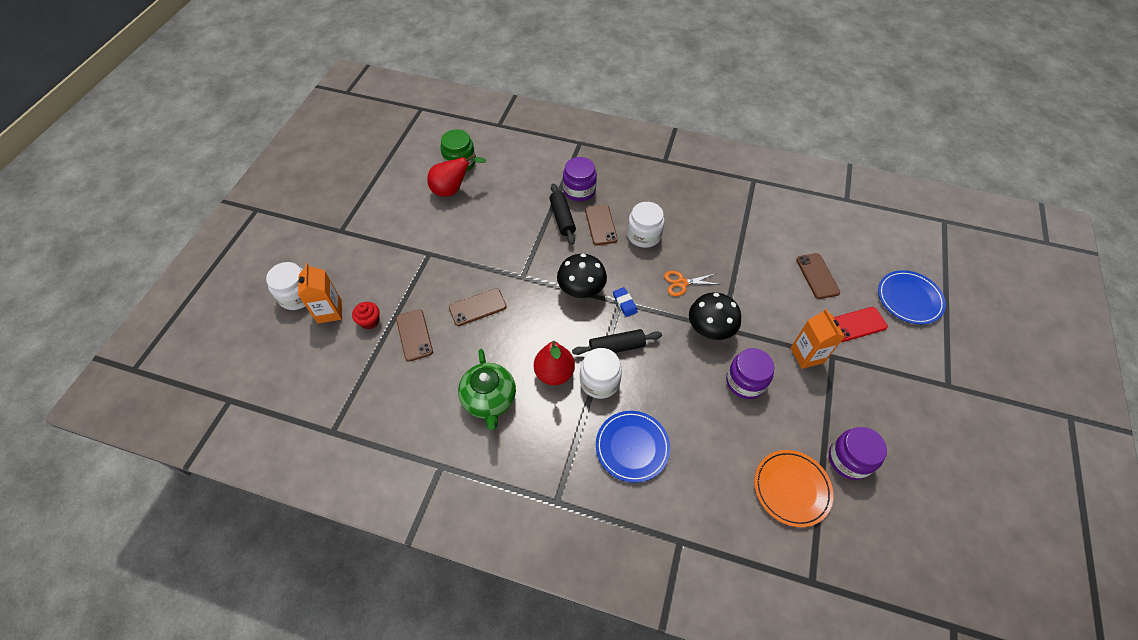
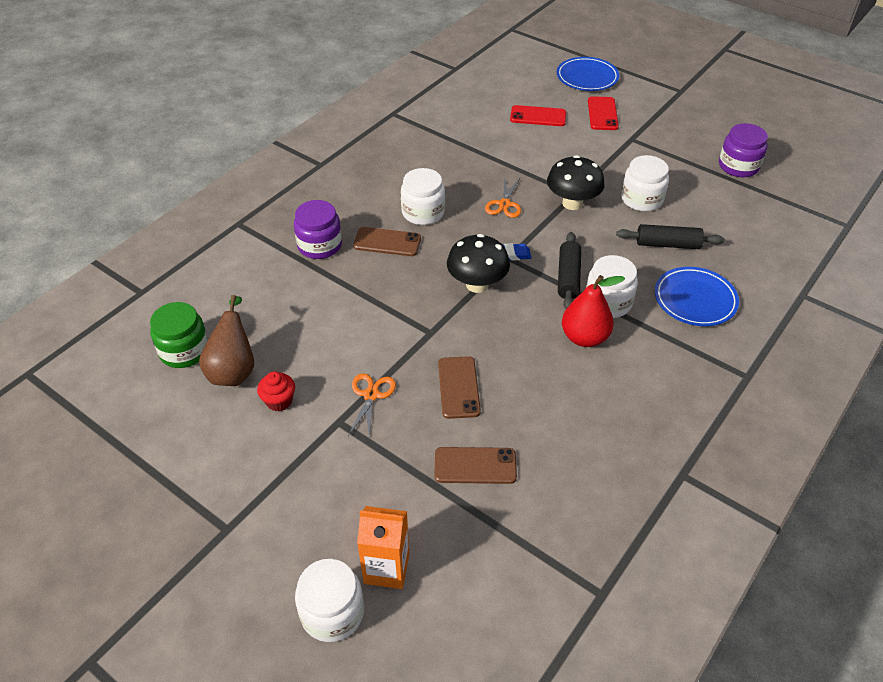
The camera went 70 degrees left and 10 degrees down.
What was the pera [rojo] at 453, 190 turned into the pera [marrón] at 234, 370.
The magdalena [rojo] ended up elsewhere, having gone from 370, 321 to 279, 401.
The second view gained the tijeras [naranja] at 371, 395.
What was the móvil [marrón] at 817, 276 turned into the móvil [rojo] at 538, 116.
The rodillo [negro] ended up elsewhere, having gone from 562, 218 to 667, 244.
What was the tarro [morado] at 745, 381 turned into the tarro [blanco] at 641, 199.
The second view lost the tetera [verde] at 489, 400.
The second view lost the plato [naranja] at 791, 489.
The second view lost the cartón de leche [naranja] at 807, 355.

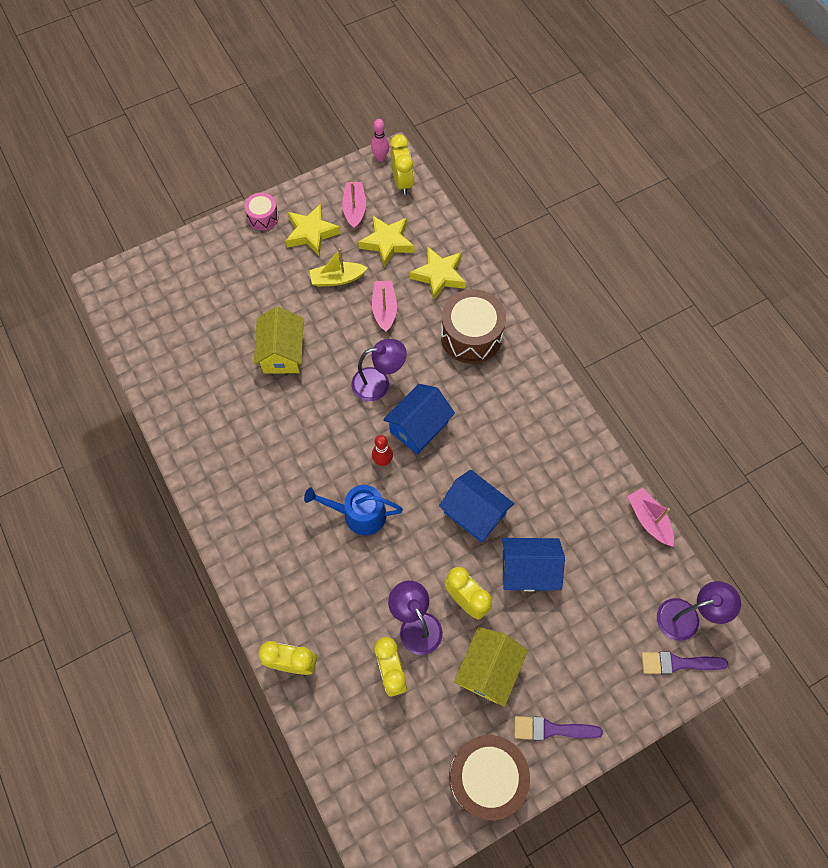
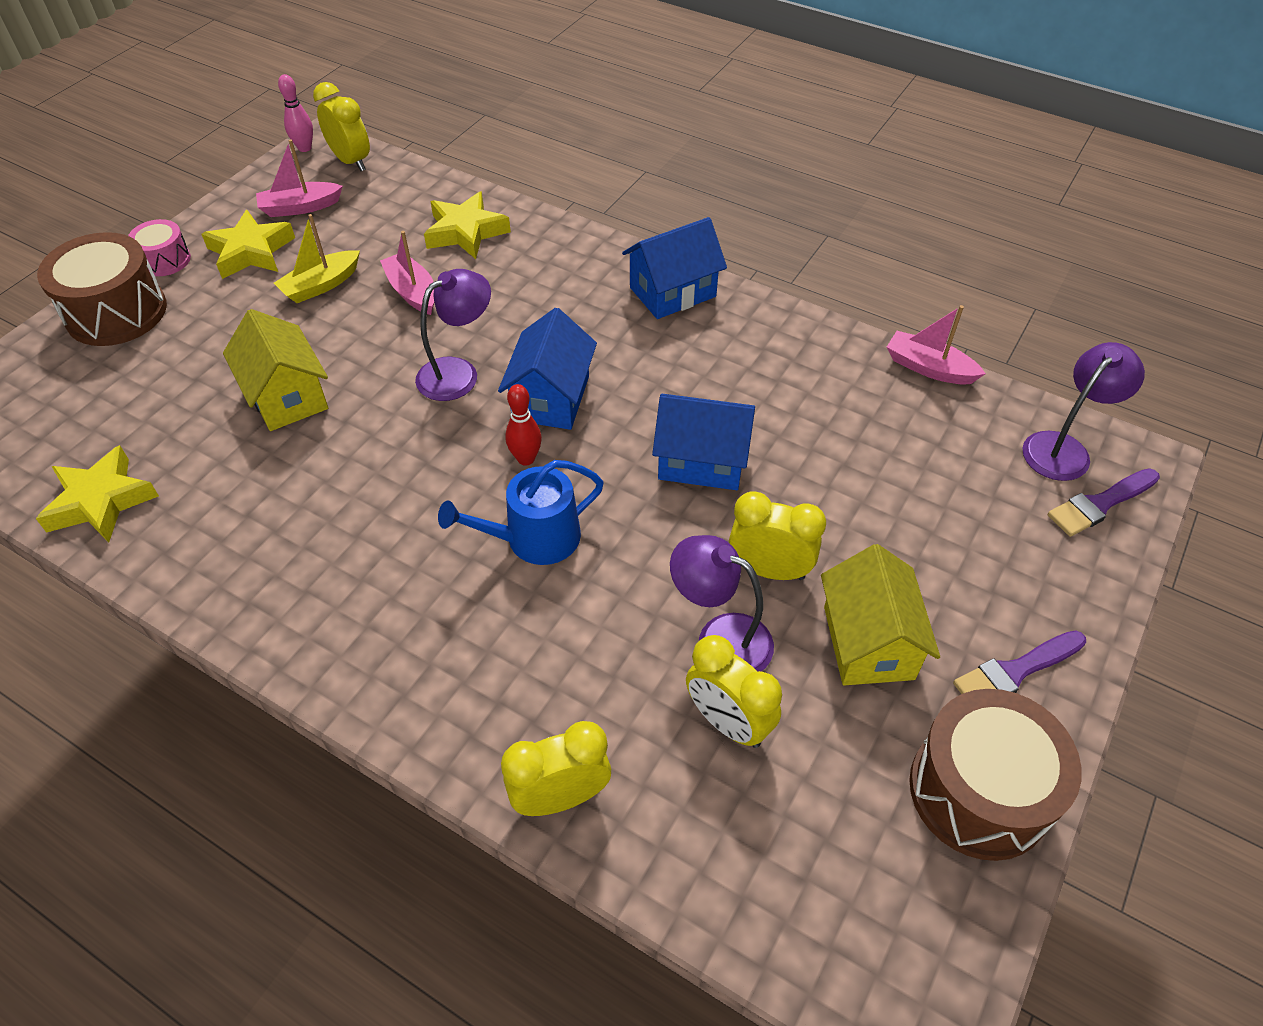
The camera went 30 degrees left and 15 degrees down.
The estrella [amarillo] ended up elsewhere, having gone from 387, 243 to 101, 501.
The tambor [marrón] ended up elsewhere, having gone from 471, 336 to 116, 312.
The barco [rosa] at 354, 209 ended up facing another way, 75 degrees counterclockwise from before.
The casa [azul] ended up elsewhere, having gone from 528, 570 to 672, 292.

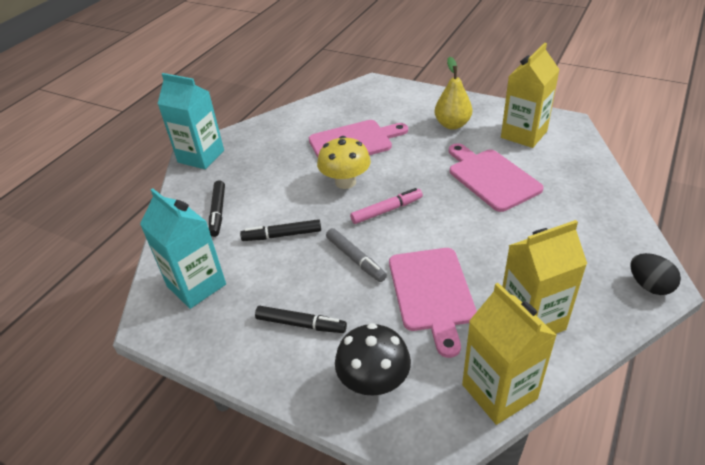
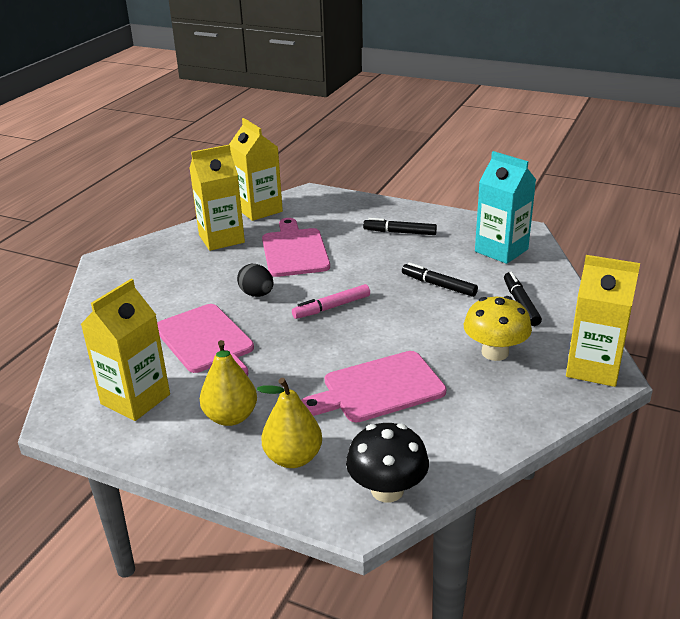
The camera went 175 degrees right and 10 degrees down.
The huevo [negro] ended up elsewhere, having gone from 649, 285 to 257, 294.
The second view gained the pera [amarillo] at 293, 458.
The seta [negro] ended up elsewhere, having gone from 374, 381 to 387, 490.
The rotulador [negro] at 282, 235 ended up facing another way, 135 degrees counterclockwise from before.
The seta [amarillo] ended up elsewhere, having gone from 345, 182 to 495, 352.
What was the cartón de leche [turquesa] at 201, 156 turned into the cartón de leche [amarillo] at 593, 368.
The second view lost the rotulador [gris] at 355, 259.

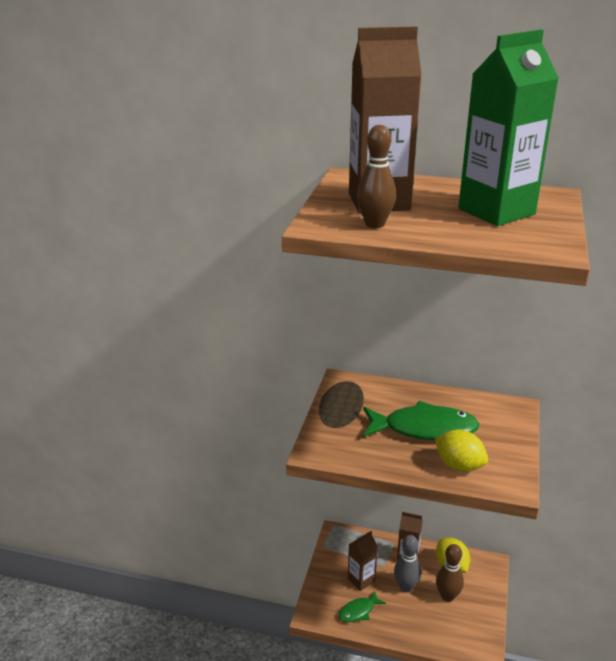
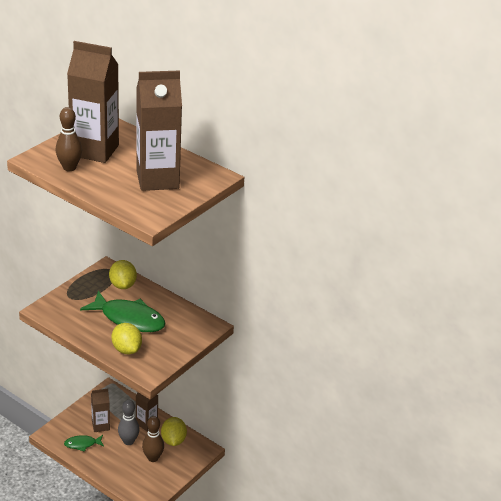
The camera went 20 degrees right and 5 degrees up.
The second view gained the limón [amarillo] at 122, 285.
What was the cartón de leche [verde] at 496, 211 turned into the cartón de leche [marrón] at 157, 179.

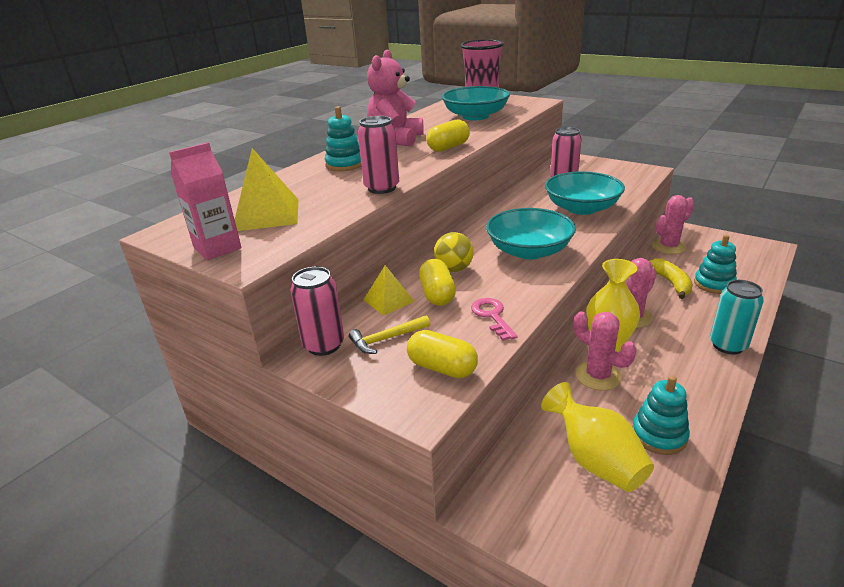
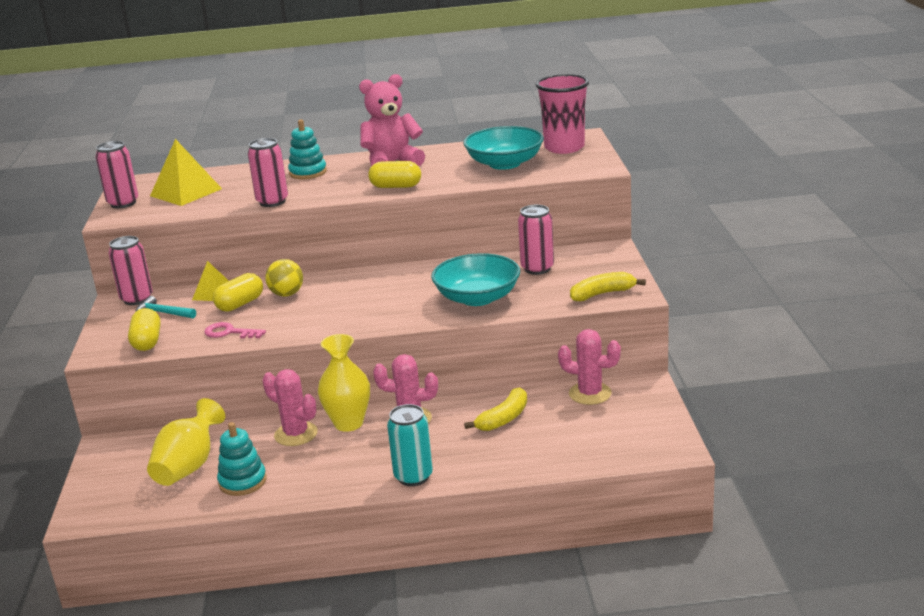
The camera went 50 degrees right and 5 degrees down.
Where the cartón de leche [rosa] stood at 217, 248, the lata [rosa] came to stand at 123, 203.
What was the martillo [amarillo] at 386, 339 turned into the martillo [turquesa] at 163, 313.
The llave [rosa] at 492, 316 ended up facing another way, 105 degrees counterclockwise from before.
The cactus [rosa] at 598, 376 ended up facing another way, 60 degrees counterclockwise from before.
The second view gained the plátano [amarillo] at 602, 294.
The second view lost the cuenco [turquesa] at 529, 251.
The second view lost the juguete apilable [turquesa] at 714, 284.

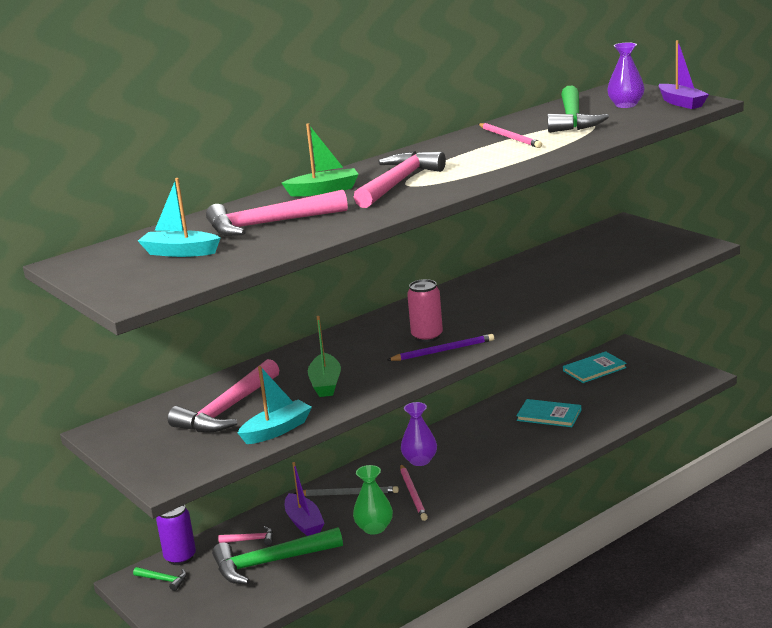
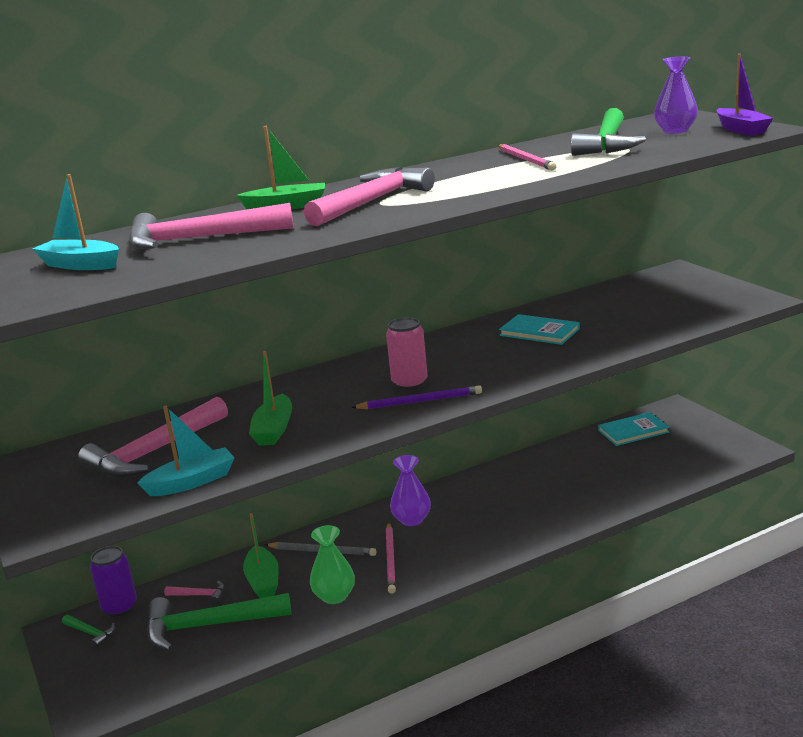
The camera went 10 degrees right and 0 degrees up.
What was the barco [morado] at 304, 522 turned into the barco [verde] at 263, 581.
The libro [turquesa] ended up elsewhere, having gone from 549, 415 to 539, 332.

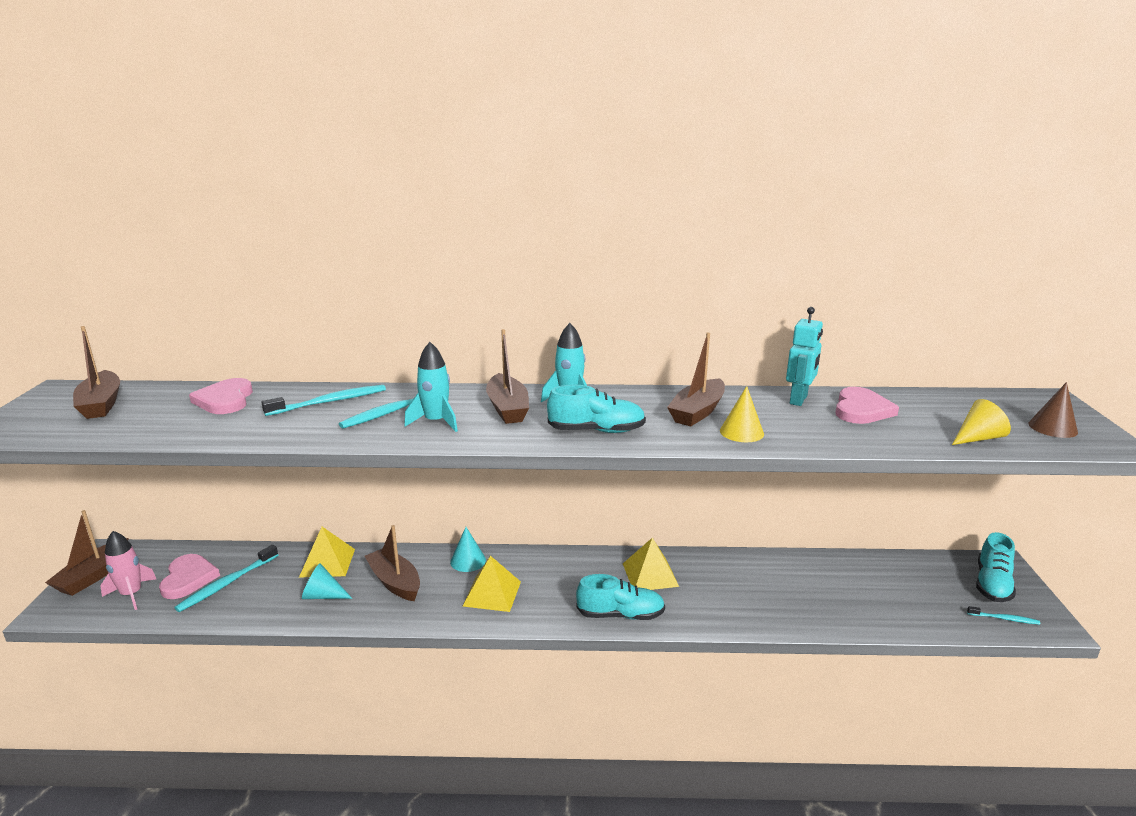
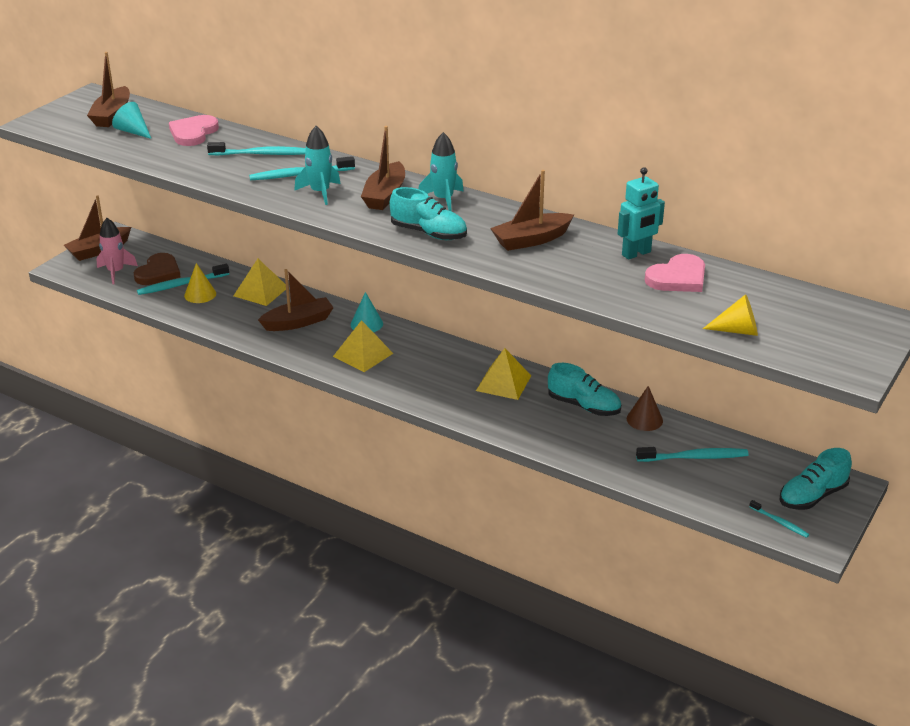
The camera went 30 degrees right and 10 degrees up.
The cono [turquesa] ended up elsewhere, having gone from 323, 596 to 133, 131.
What was the corazón [rosa] at 188, 578 turned into the corazón [marrón] at 158, 272.
The cono [amarillo] ended up elsewhere, having gone from 741, 432 to 200, 294.
The barco [marrón] at 395, 582 ended up facing another way, 75 degrees clockwise from before.
The zapato [turquesa] ended up elsewhere, having gone from 620, 615 to 584, 406.
The cono [marrón] ended up elsewhere, having gone from 1052, 428 to 644, 419.
The second view gained the cepillo de dientes [turquesa] at 694, 457.

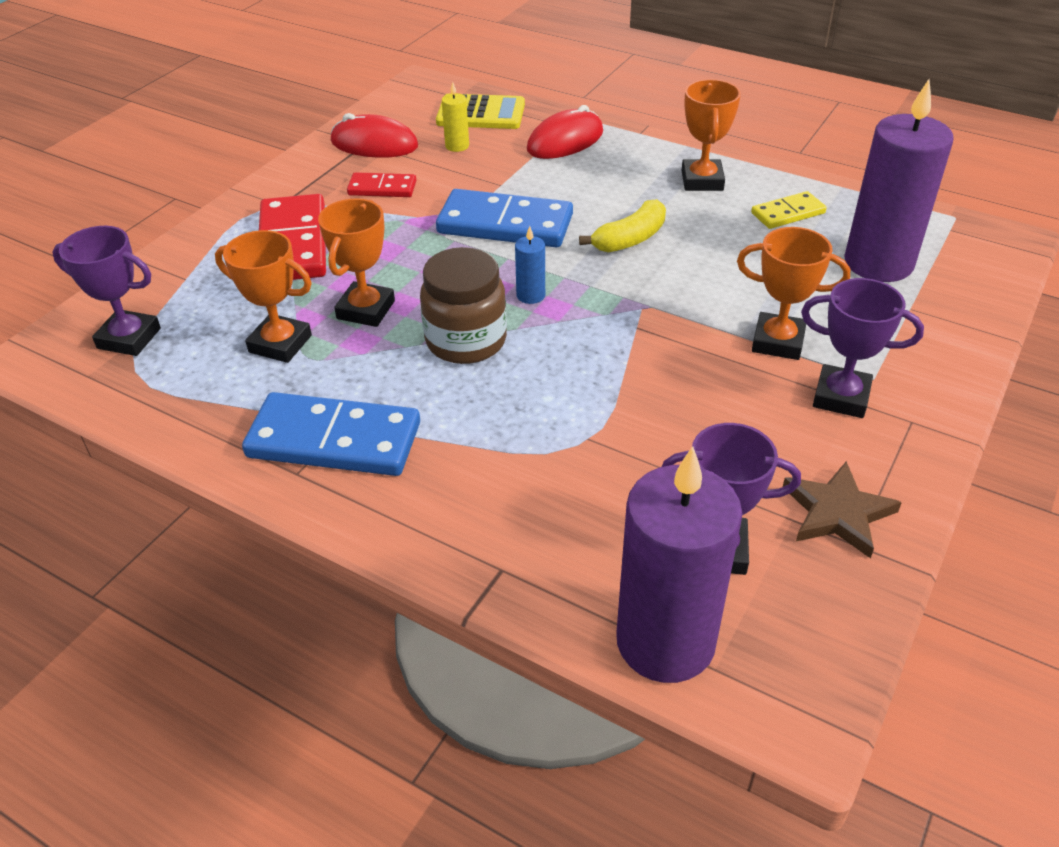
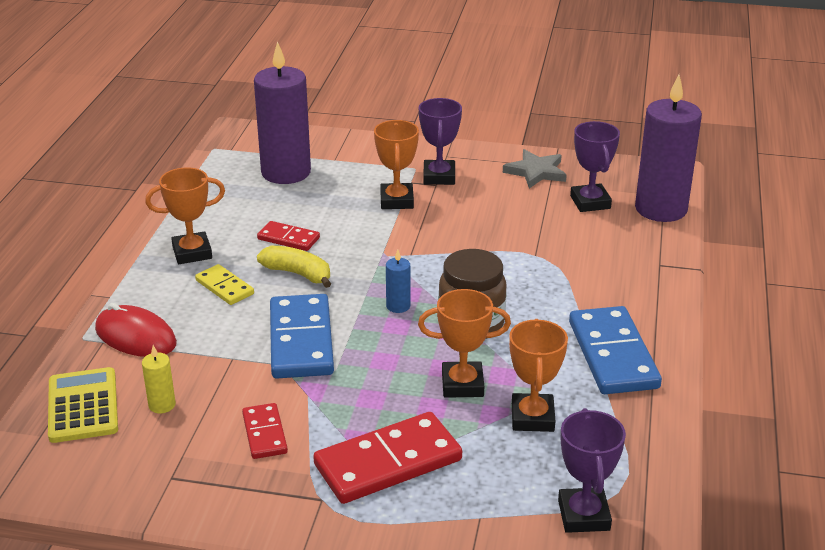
The camera went 110 degrees left and 10 degrees down.
The ficha de dominó [amarillo] ended up elsewhere, having gone from 788, 213 to 224, 287.
The second view gained the ficha de dominó [rojo] at 288, 239.
What was the estrella [marrón] at 837, 513 turned into the estrella [gris] at 536, 172.
The second view lost the ratón [rojo] at 374, 144.

